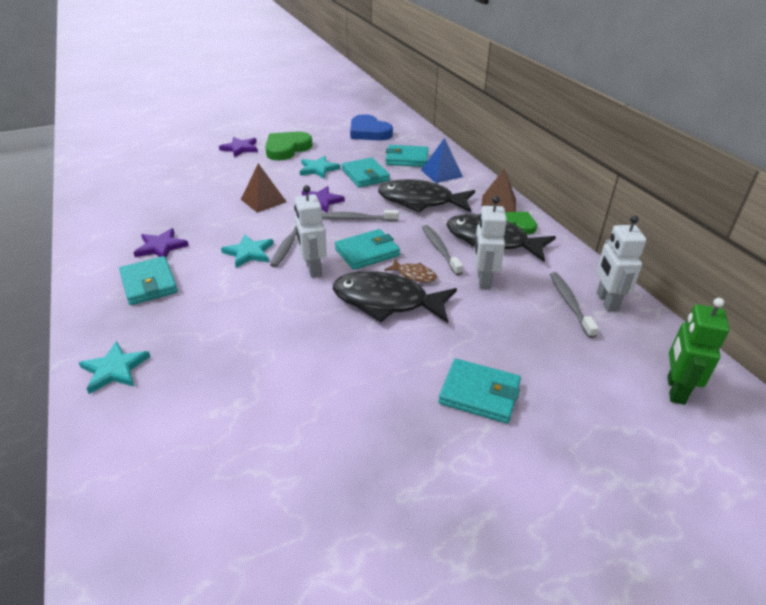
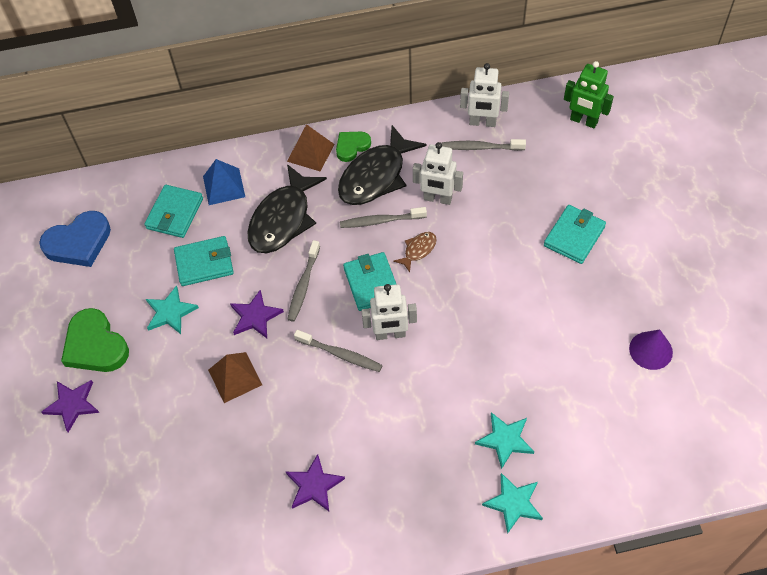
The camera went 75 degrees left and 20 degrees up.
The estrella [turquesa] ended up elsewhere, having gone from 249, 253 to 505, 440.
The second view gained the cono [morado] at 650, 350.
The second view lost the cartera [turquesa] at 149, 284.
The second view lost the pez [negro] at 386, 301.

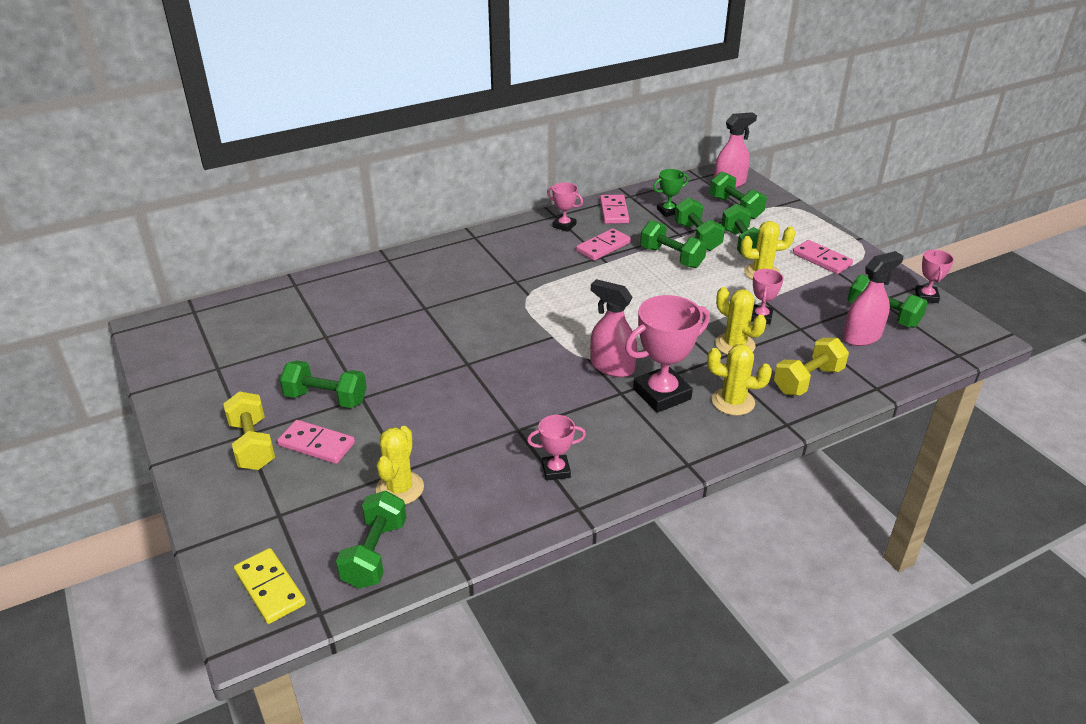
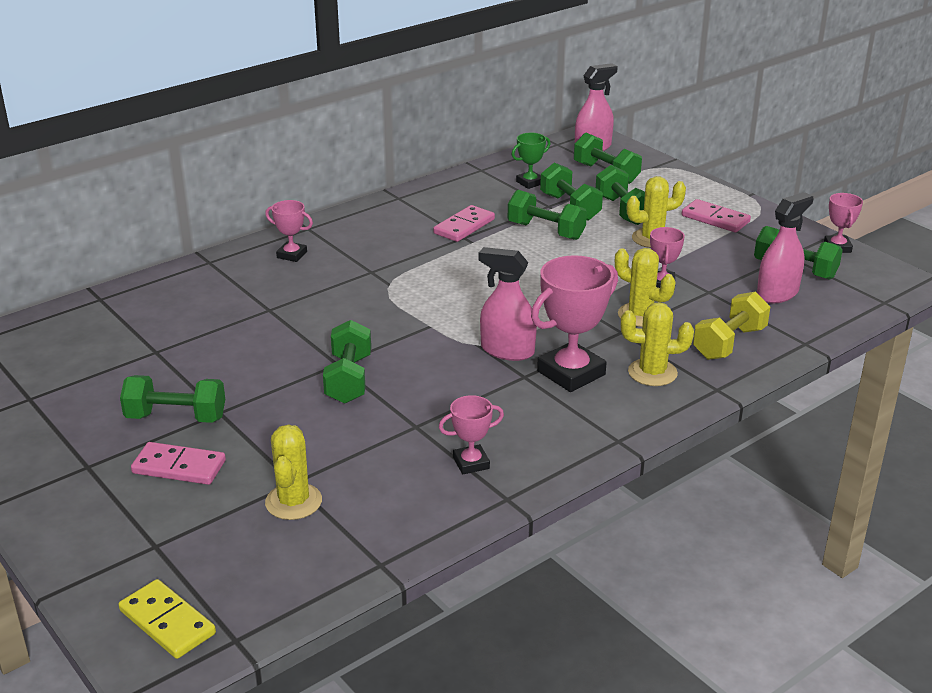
The camera went 10 degrees left and 5 degrees down.
The trofeo [rosa] ended up elsewhere, having gone from 564, 225 to 292, 255.
The mancuerna [verde] ended up elsewhere, having gone from 375, 553 to 348, 379.
The second view lost the mancuerna [amarillo] at 252, 445.
The second view lost the ficha de dominó [rosa] at 614, 211.

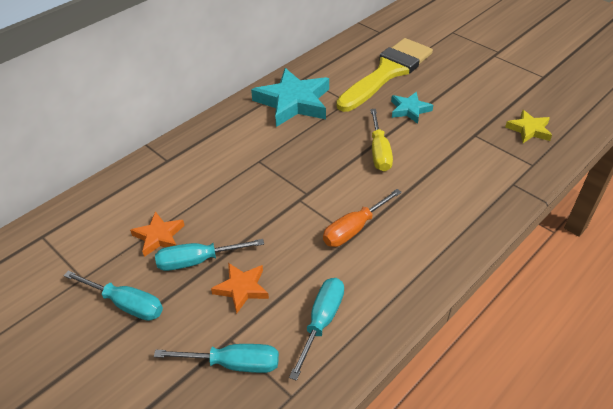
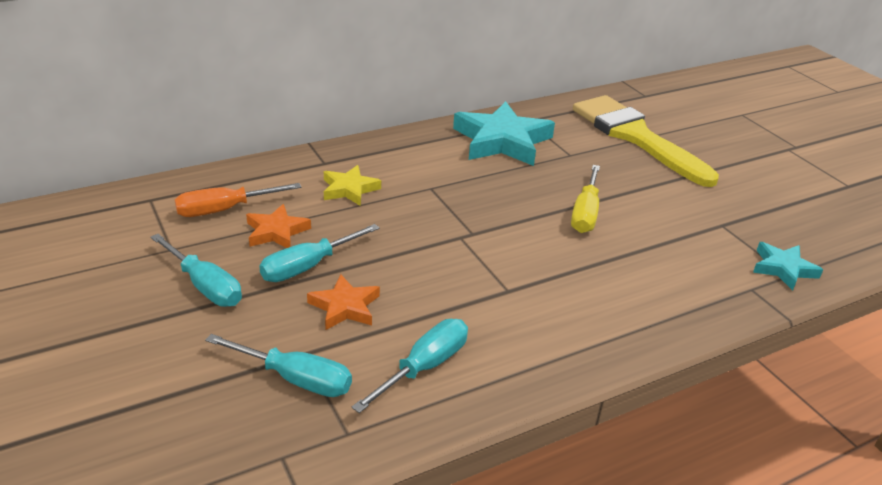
The camera went 15 degrees right and 10 degrees down.
The destornillador [naranja] ended up elsewhere, having gone from 354, 228 to 225, 210.
The destornillador [turquesa] at 198, 261 ended up facing another way, 45 degrees counterclockwise from before.
The estrella [amarillo] ended up elsewhere, having gone from 529, 130 to 349, 189.
The pincel [amarillo] at 387, 72 ended up facing another way, 90 degrees counterclockwise from before.
The estrella [turquesa] ended up elsewhere, having gone from 409, 110 to 783, 268.

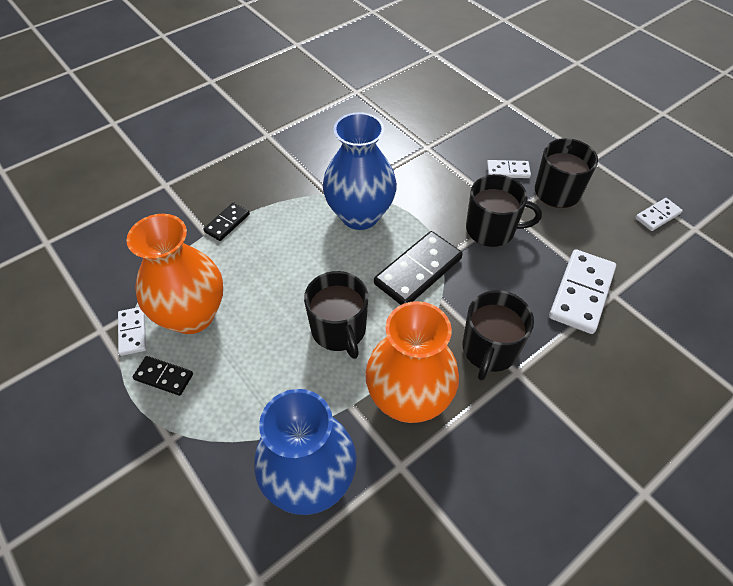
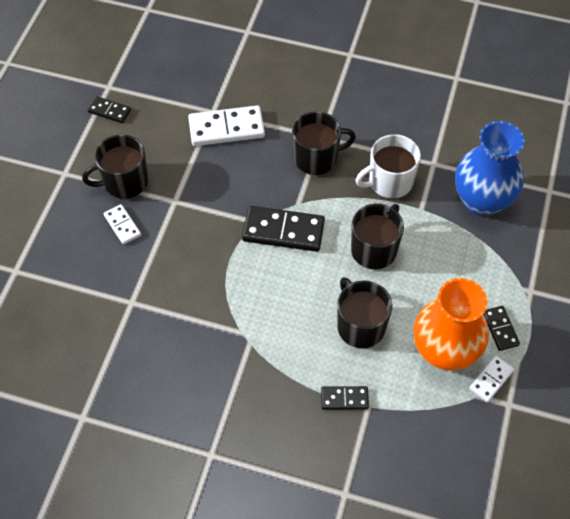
The camera went 125 degrees left and 5 degrees up.
What was the ficha de dominó [blanco] at 657, 216 turned into the ficha de dominó [negro] at 109, 111.
The taza [negro] ended up elsewhere, having gone from 491, 229 to 360, 325.
Where the florero [naranja] stood at 408, 399, the taza [blanco] came to stand at 389, 181.
The second view lost the florero [azul] at 360, 215.

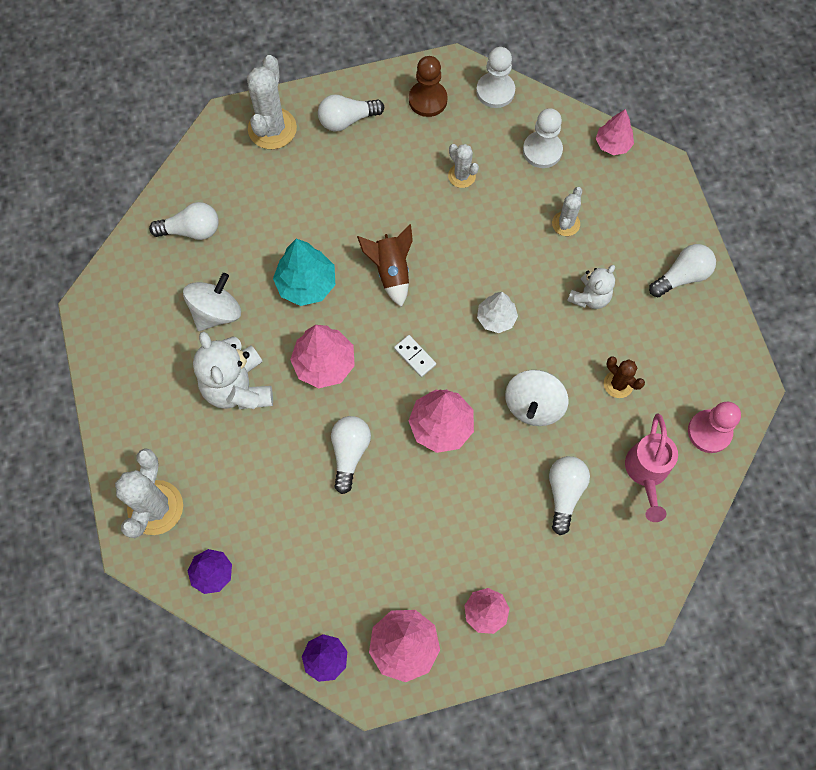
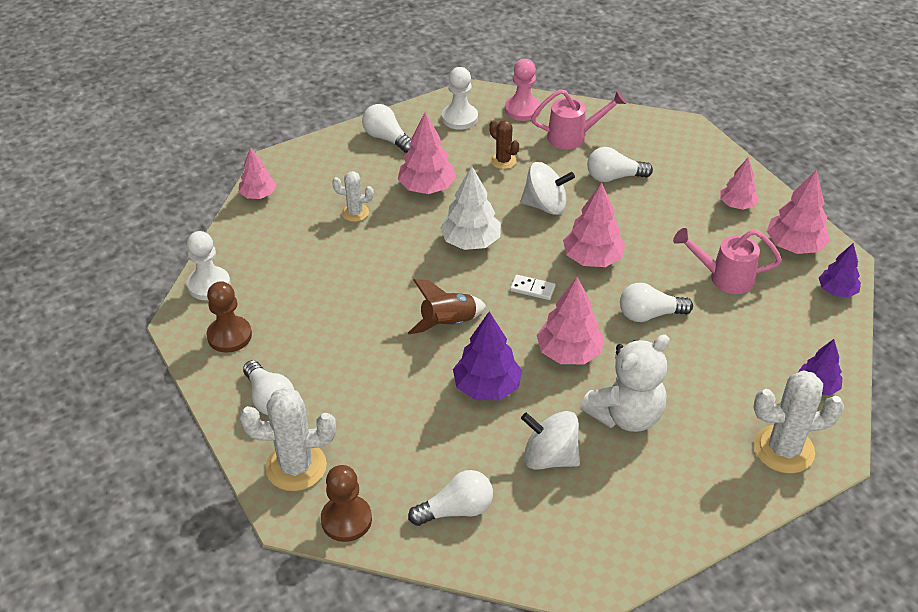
The camera went 105 degrees left and 25 degrees down.
The second view gained the peón [marrón] at 346, 520.
Where the osito [blanco] stood at 589, 297, the árbol [rosa] came to stand at 427, 188.
The bombilla [blanco] at 191, 230 ended up facing another way, 90 degrees clockwise from before.
The size of the árbol [blanco] at 496, 318 changed by a factor of 1.55.
The peón [blanco] ended up elsewhere, having gone from 542, 150 to 459, 118.
What was the árbol [turquesa] at 306, 284 turned into the árbol [morado] at 487, 387.
The cactus [marrón] at 618, 384 ended up facing another way, 75 degrees counterclockwise from before.
The ficha de dominó [blanco] at 415, 356 ended up facing another way, 75 degrees clockwise from before.
The second view gained the regadera [rosa] at 723, 277.
The second view lost the cactus [blanco] at 461, 176.

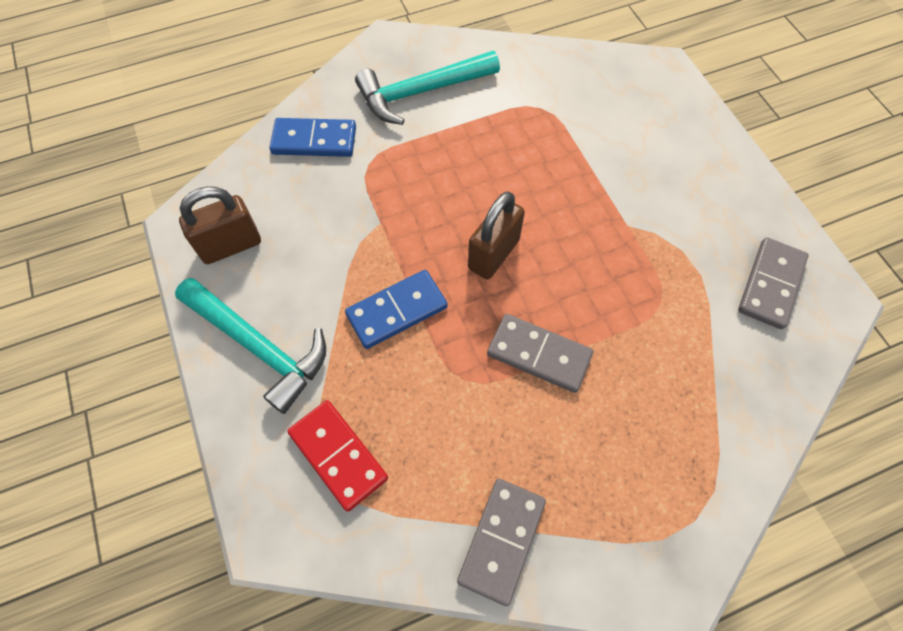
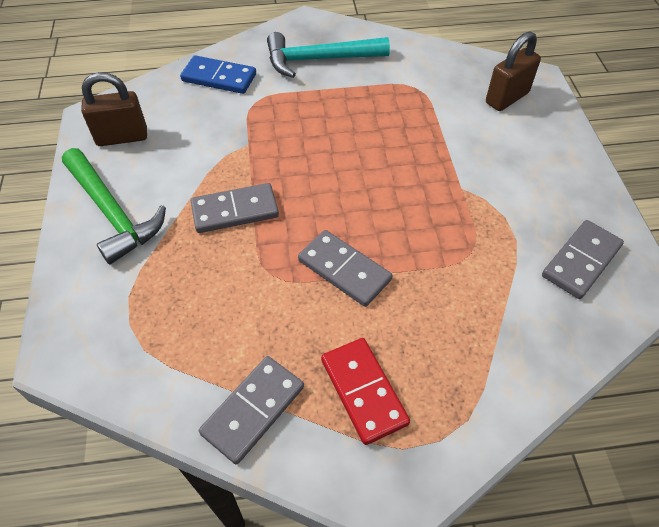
The camera went 15 degrees right and 10 degrees down.
What was the martillo [turquesa] at 259, 347 turned into the martillo [verde] at 113, 213.
What was the ficha de dominó [azul] at 396, 311 turned into the ficha de dominó [gris] at 235, 210.
The ficha de dominó [rojo] ended up elsewhere, having gone from 338, 455 to 363, 391.
The candado [marrón] ended up elsewhere, having gone from 493, 254 to 507, 98.

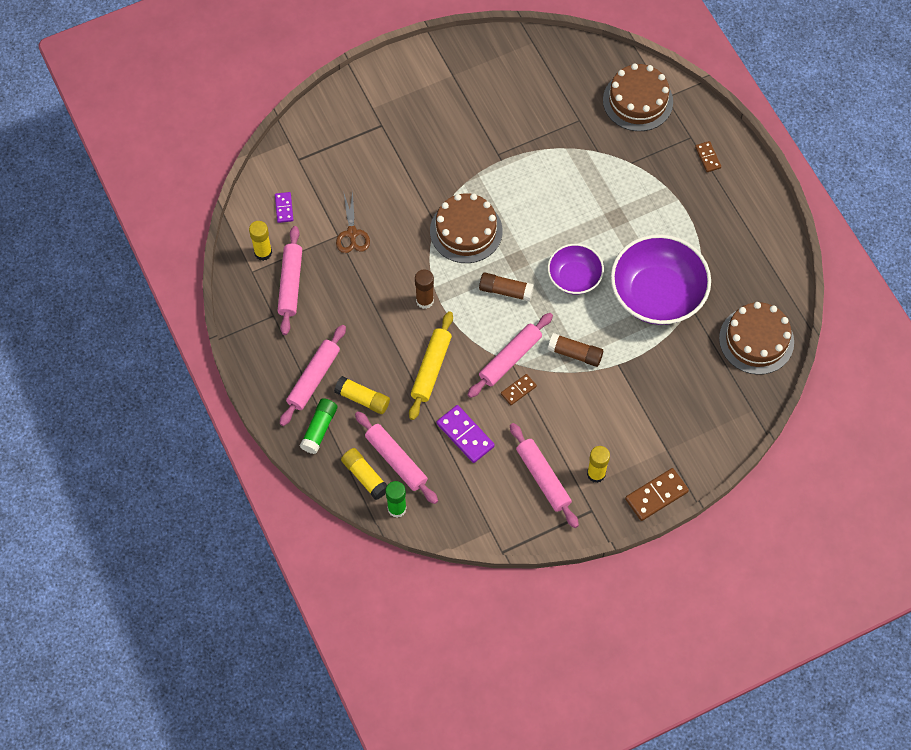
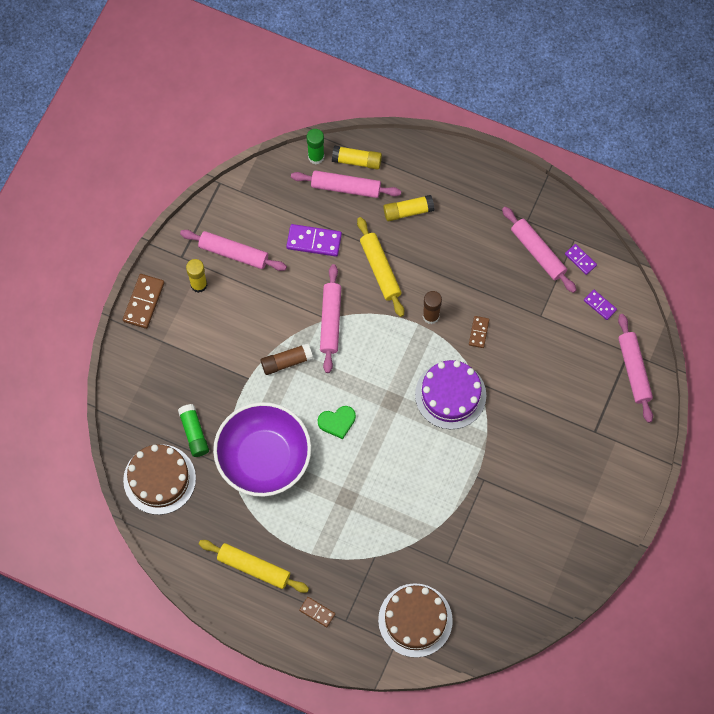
The camera went 140 degrees right and 5 degrees up.
The barra de pegamento [verde] ended up elsewhere, having gone from 319, 429 to 194, 433.
The second view gained the rodillo [amarillo] at 254, 568.
Where the cuenco [morado] stood at 574, 277, the corazón [verde] came to stand at 337, 422.
What was the tarta [marrón] at 466, 231 turned into the tarta [morado] at 450, 395.
The ficha de dominó [marrón] ended up elsewhere, having gone from 518, 390 to 478, 332.
Where the barra de pegamento [amarillo] stood at 263, 253, the ficha de dominó [morado] came to stand at 580, 260.
The rodillo [rosa] ended up elsewhere, having gone from 313, 378 to 634, 370.
The second view lost the tijeras [marrón] at 352, 233.
The second view lost the barra de pegamento [marrón] at 505, 291.

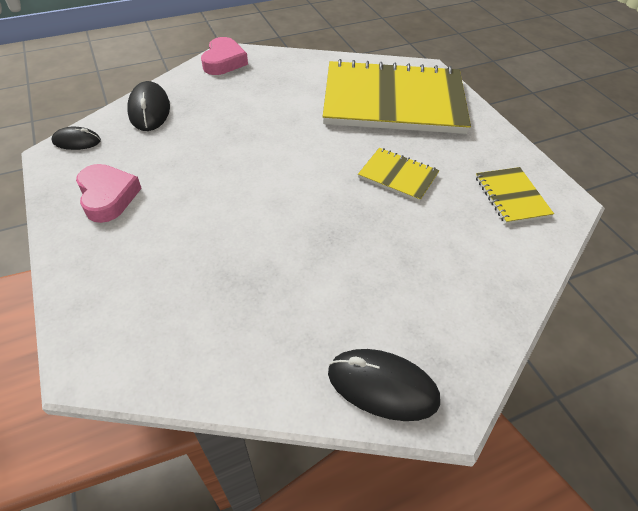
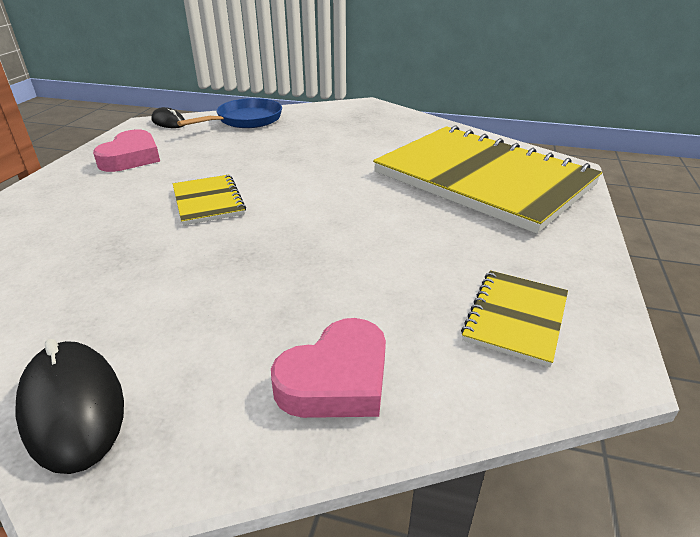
The camera went 40 degrees right and 15 degrees down.
The cuaderno [amarillo] ended up elsewhere, having gone from 398, 176 to 208, 201.
Where the ratón [negro] stood at 149, 110, the sartén [azul] came to stand at 246, 120.
The corazón [rosa] ended up elsewhere, having gone from 224, 61 to 336, 379.

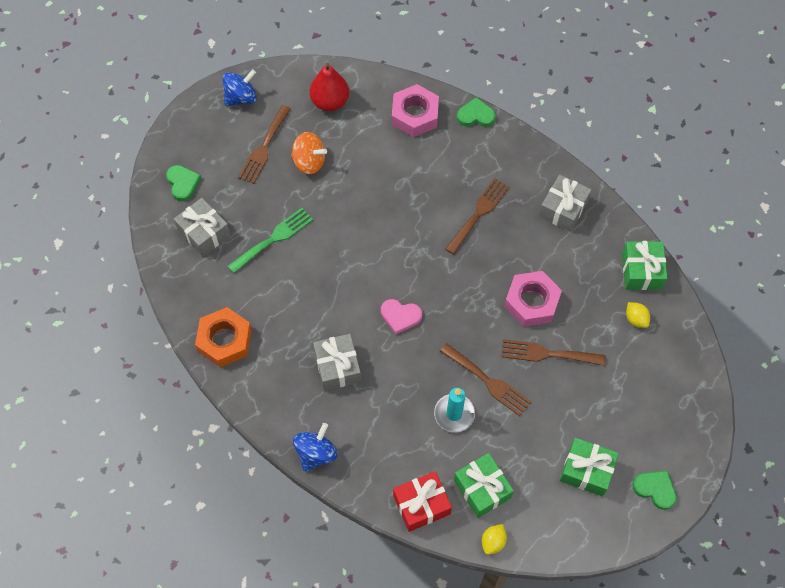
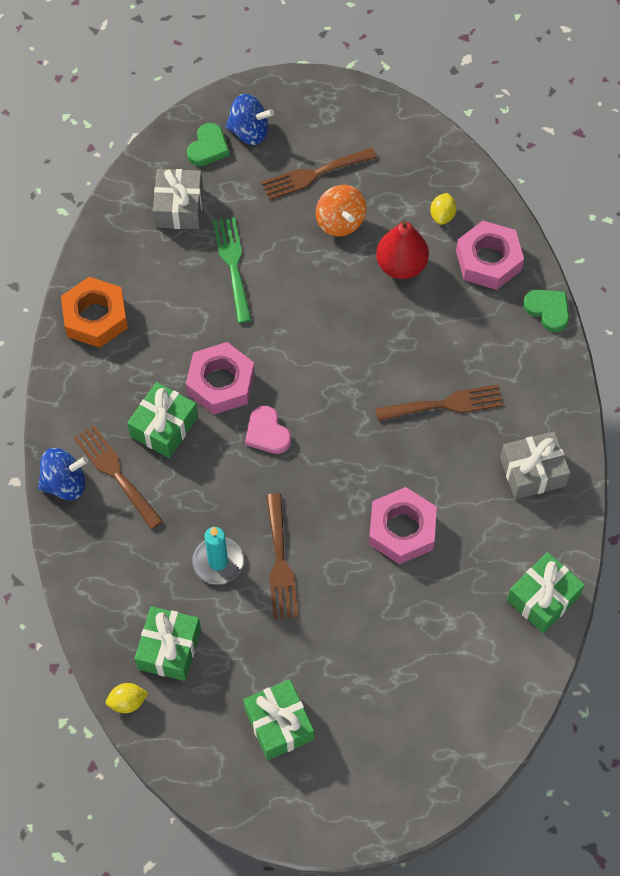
The camera went 45 degrees right and 0 degrees up.
The tenedor [marrón] ended up elsewhere, having gone from 547, 354 to 116, 473.
What was the regalo [gris] at 337, 366 turned into the regalo [verde] at 164, 427.
The second view gained the tuerca [rosa] at 221, 383.
The tenedor [verde] at 274, 238 ended up facing another way, 105 degrees counterclockwise from before.
The peonza [azul] ended up elsewhere, having gone from 241, 98 to 249, 132.
The pera [rojo] ended up elsewhere, having gone from 330, 102 to 401, 266.
The limón [amarillo] ended up elsewhere, having gone from 635, 319 to 442, 216.
The second view lost the regalo [rojo] at 421, 504.
The second view lost the corazón [verde] at 655, 489.

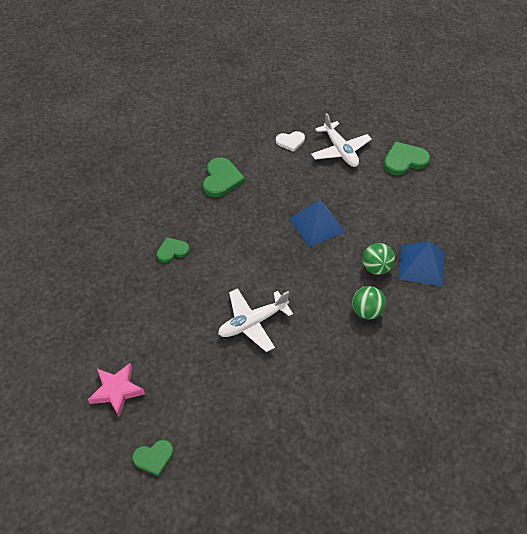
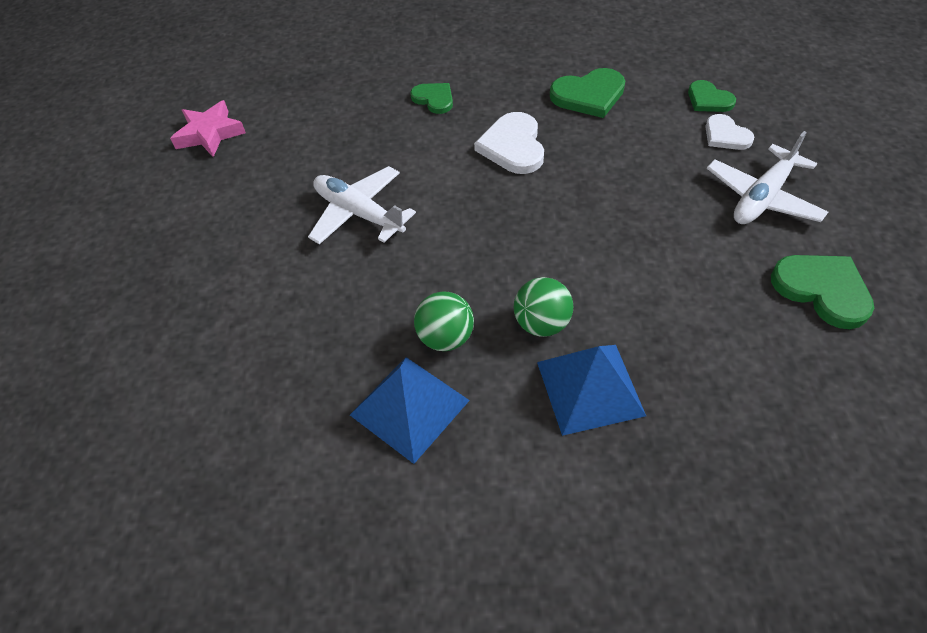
The camera went 70 degrees right and 0 degrees up.
The pirámide [azul] ended up elsewhere, having gone from 316, 225 to 409, 407.
The second view gained the corazón [blanco] at 513, 146.
The corazón [verde] ended up elsewhere, having gone from 154, 457 to 708, 99.

